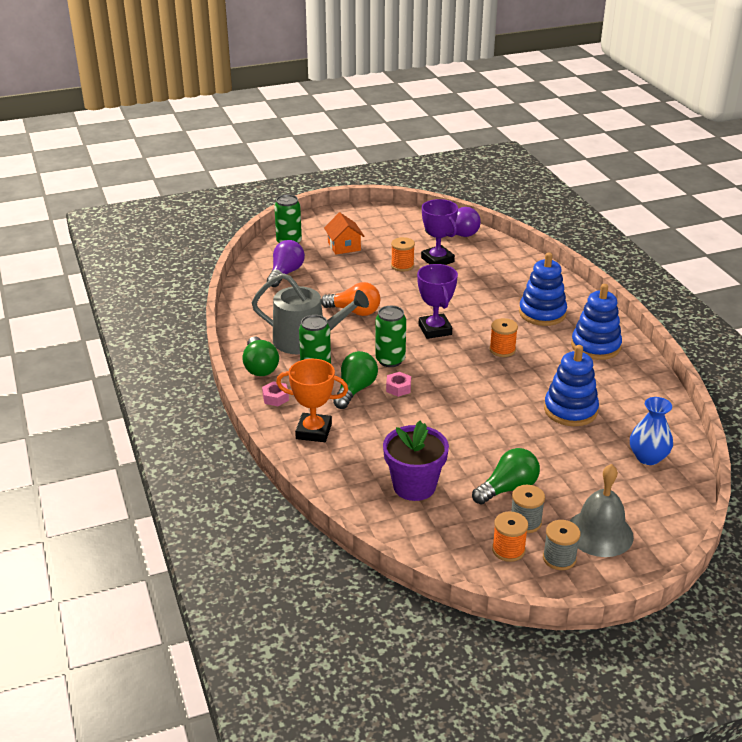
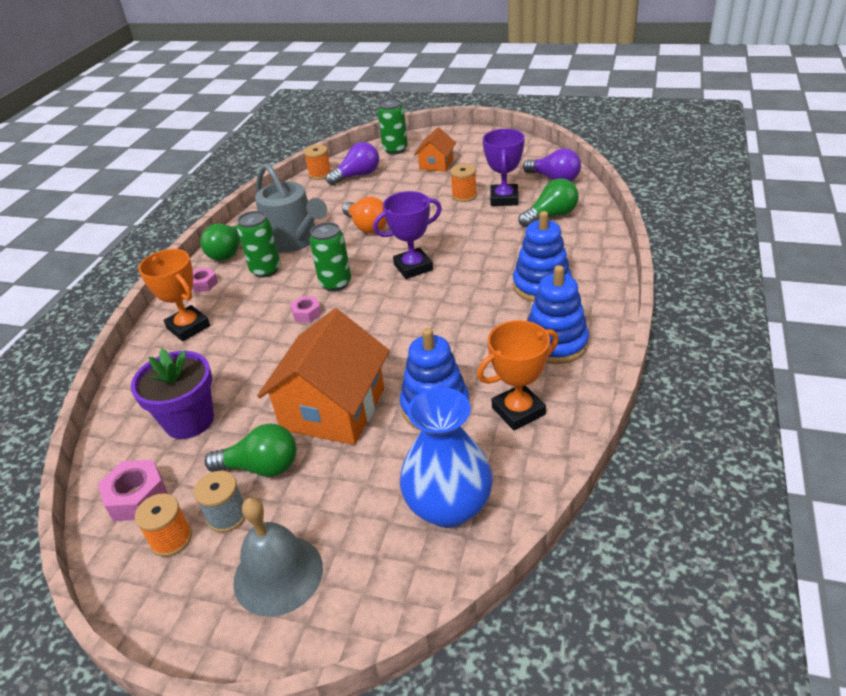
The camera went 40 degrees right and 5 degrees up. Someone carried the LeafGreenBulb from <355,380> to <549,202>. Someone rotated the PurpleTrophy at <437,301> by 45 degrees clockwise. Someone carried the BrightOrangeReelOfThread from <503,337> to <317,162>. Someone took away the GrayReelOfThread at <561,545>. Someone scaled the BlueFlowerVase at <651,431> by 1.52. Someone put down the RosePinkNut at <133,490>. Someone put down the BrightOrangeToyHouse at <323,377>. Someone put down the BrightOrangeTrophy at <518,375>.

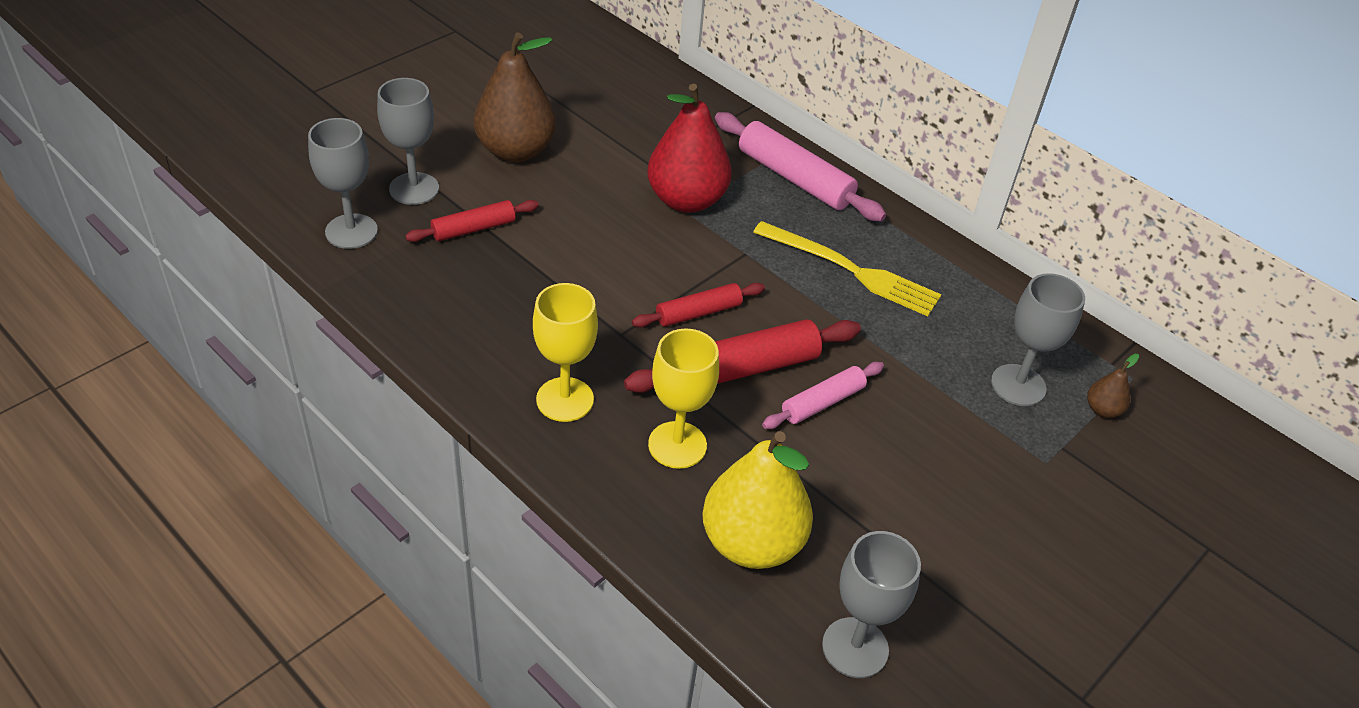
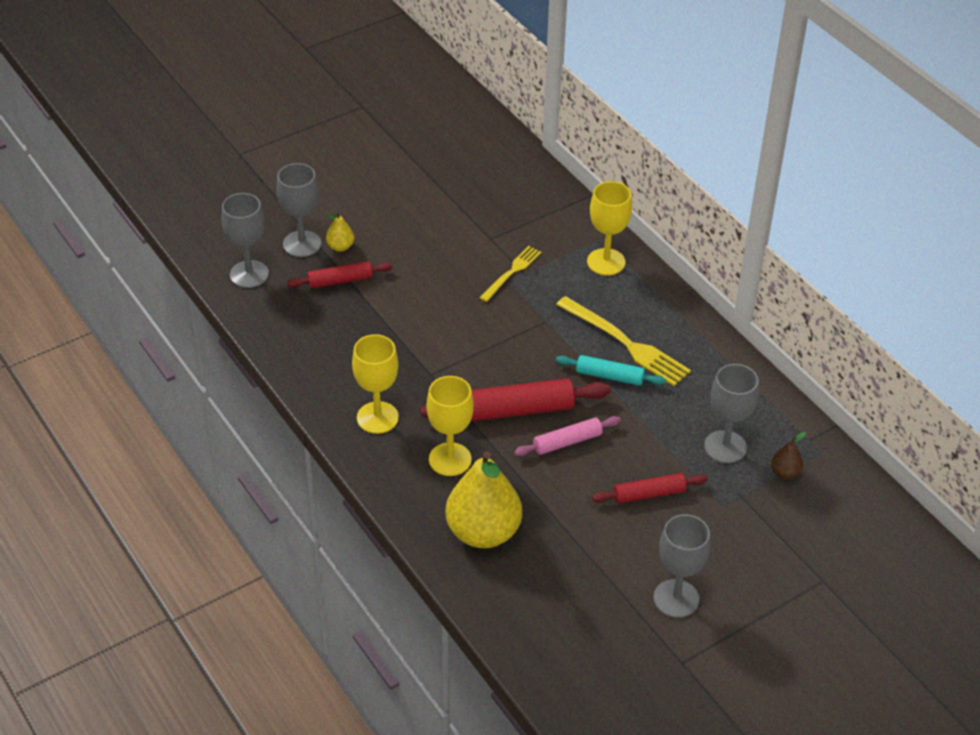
The camera went 15 degrees right and 0 degrees up. Someone took away the DarkBrownToyPear at <515,97>. Someone carried the ScarletDoughRoller from <698,305> to <650,488>. Someone swapped the ScarletToyPear at <689,148> for the GoldenDinnerFork at <510,274>. Someone swapped the RosePinkDoughRoller at <800,167> for the GoldenChalice at <609,228>. Someone carried the GrayChalice from <871,604> to <681,566>. Someone put down the GoldenToyPear at <340,232>. Someone put down the AquaDoughRoller at <611,370>.

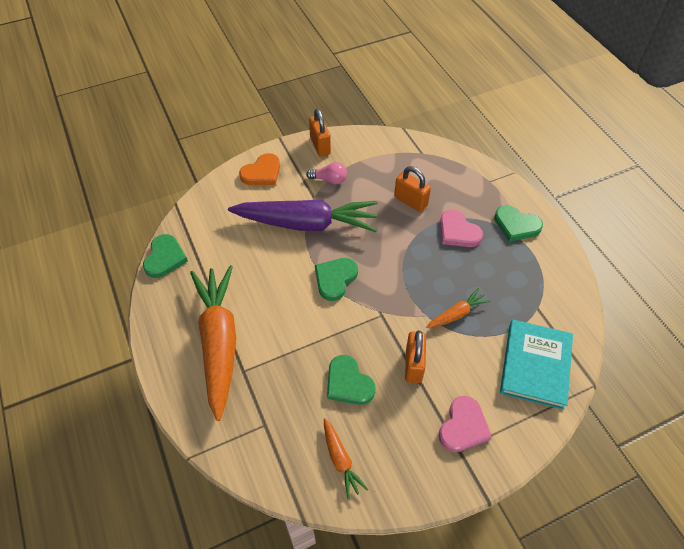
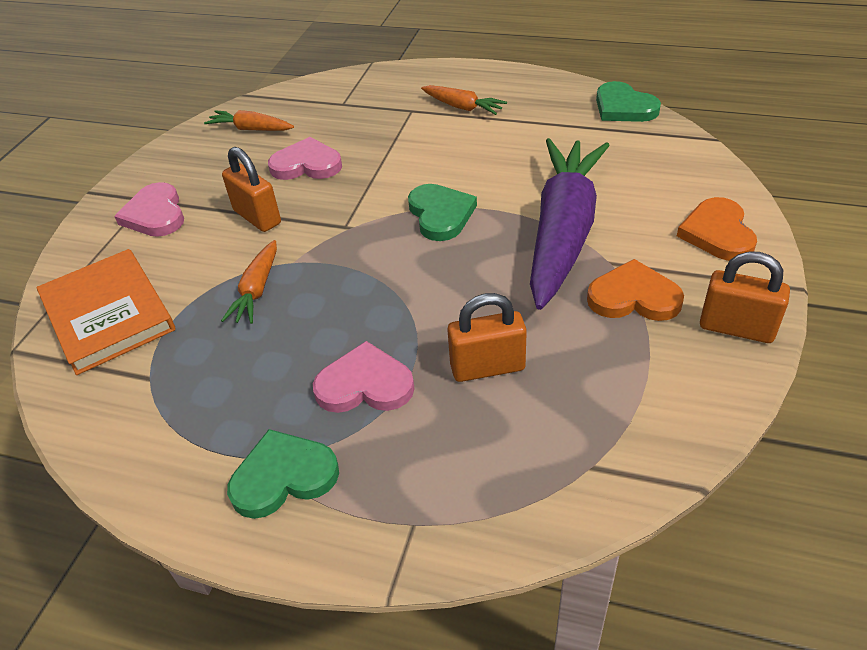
The camera went 135 degrees right and 10 degrees down. Someone scaled the BrightOrangeCarrot at <213,343> by 0.44. Someone rotated the PurpleCarrot at <303,215> by 150 degrees clockwise. Someone swapped the RosePinkBulb at <326,173> for the BrightOrangeHeart at <635,290>. Someone repainted the LeafGreenHeart at <351,380>, which became the RosePinkHeart at <305,158>. Someone repainted the AquaHardcover at <536,365>, which became the BrightOrangeHardcover at <105,312>.

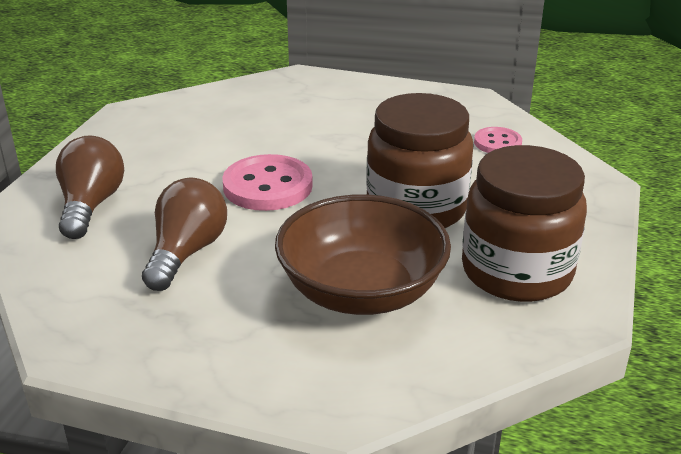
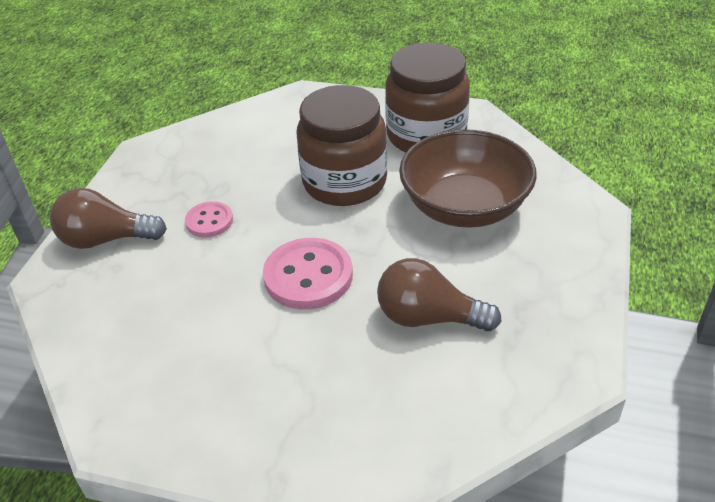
The camera went 90 degrees left and 10 degrees up. Someone carried the DarkBrownBulb from <90,187> to <108,218>. Someone carried the RosePinkButton from <498,140> to <209,219>.

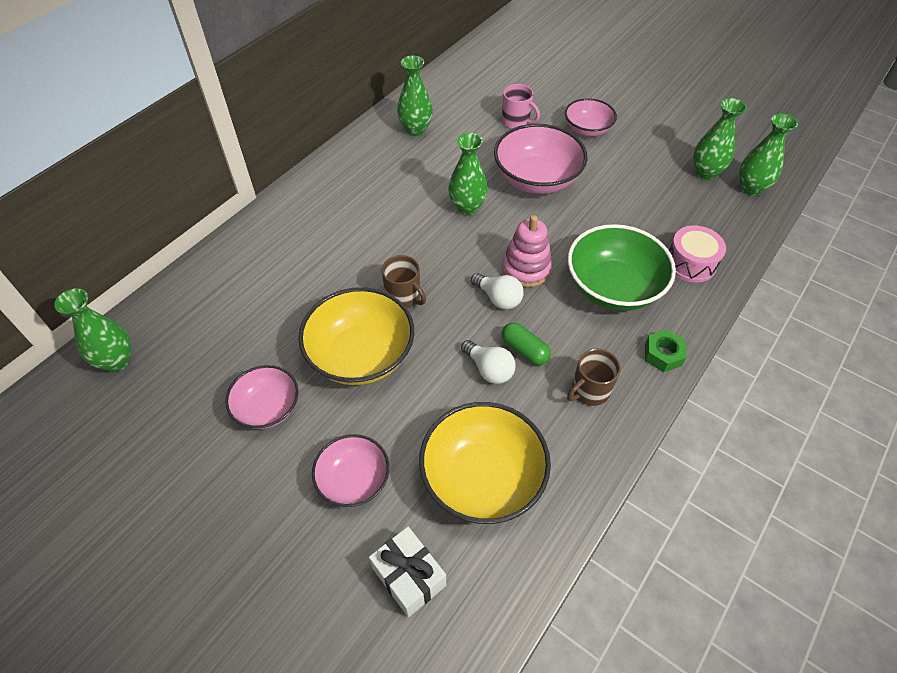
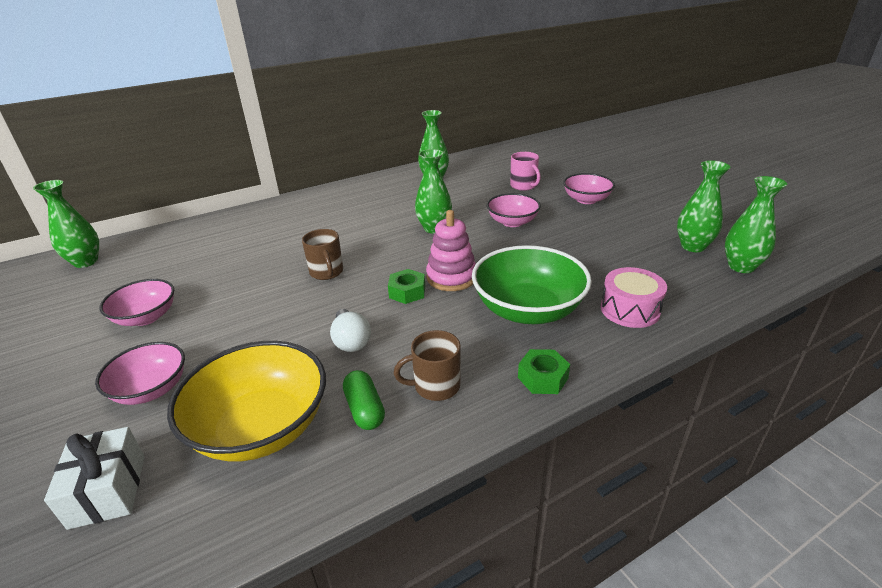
The camera went 25 degrees right and 20 degrees down. Someone took away the GoldenBowl at <356,336>. Someone swapped the WhiteBulb at <497,291> for the LeafGreenNut at <406,286>. Someone scaled the RosePinkBowl at <540,159> by 0.60. Someone carried the LeafGreenPill from <526,344> to <364,400>.

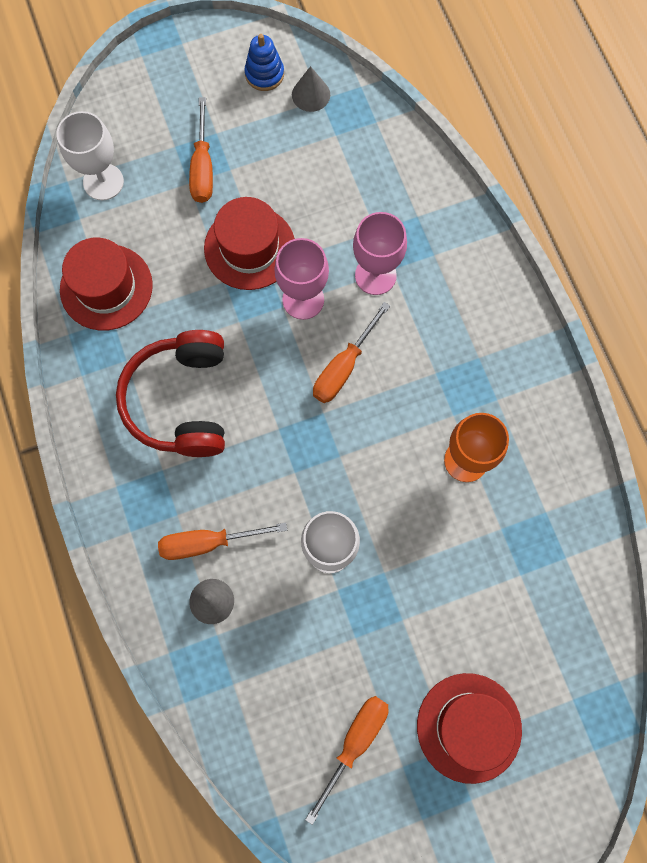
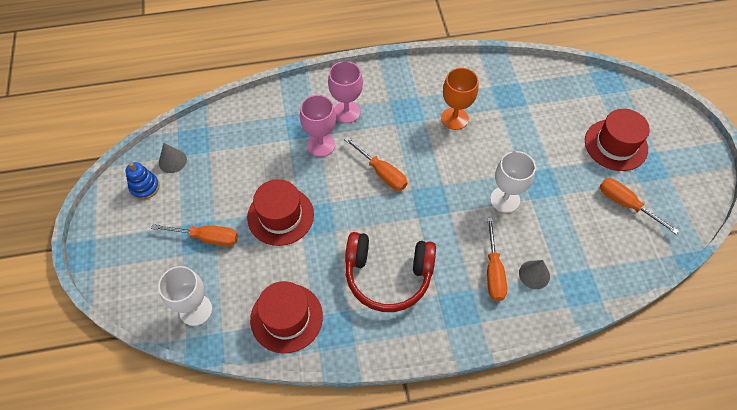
The camera went 80 degrees left and 15 degrees down. Someone carried the RosePinkChalice from <301,279> to <345,92>.

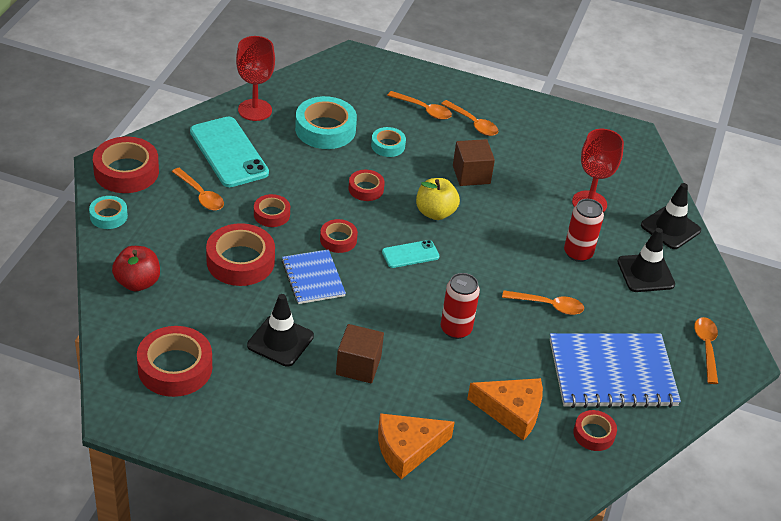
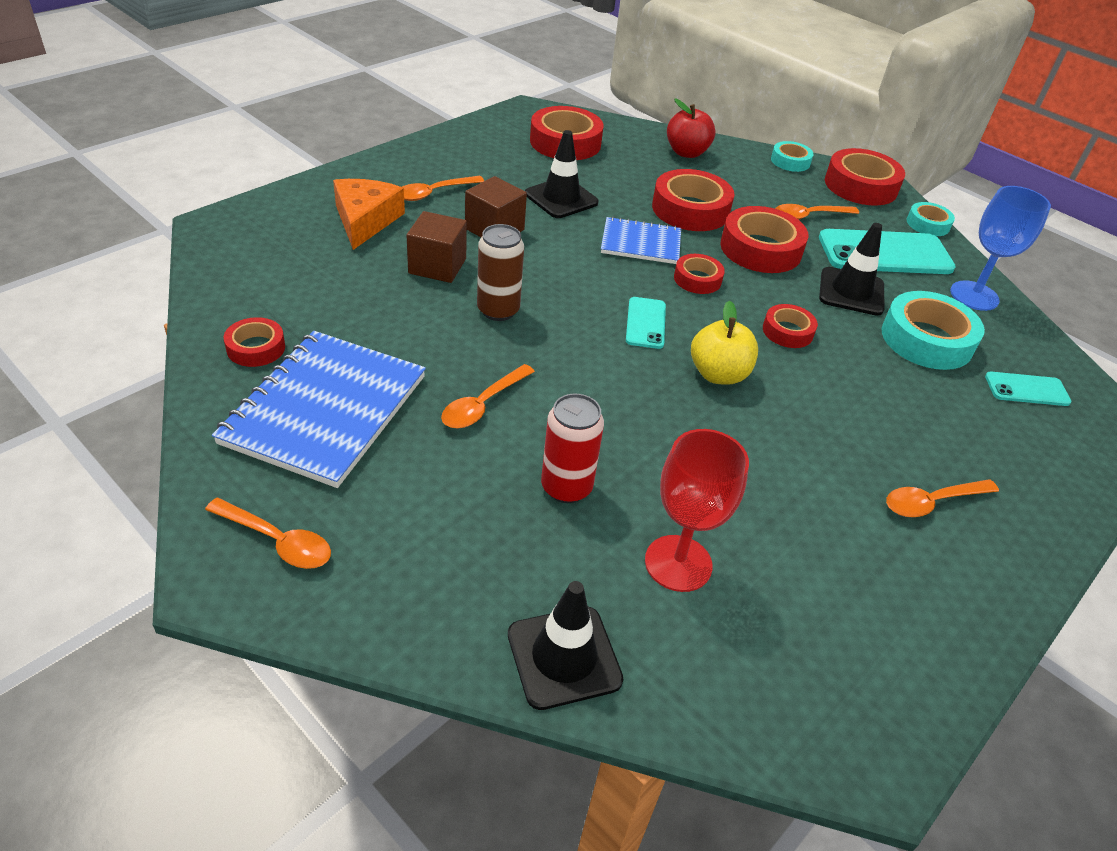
The camera went 115 degrees right and 0 degrees up. Someone repainted the ScarletChalice at <255,78>, which became the BlueChalice at <1000,248>. Someone scaled the ScarletTape at <272,210> by 1.79. Someone carried the AquaTape from <388,142> to <931,219>. Someone carried the BrightOrangeTeaspoon from <419,105> to <443,188>. Someone repainted the ScarletTin at <460,306>, which became the DarkBrownTin at <500,272>. Someone carried the DarkBrownCube from <474,162> to <437,247>. Someone took away the BrightOrangePieceOfCheese at <505,409>. Someone carried the JetBlackTrafficCone from <646,260> to <851,269>. Someone put down the AquaSmartphone at <1028,389>.

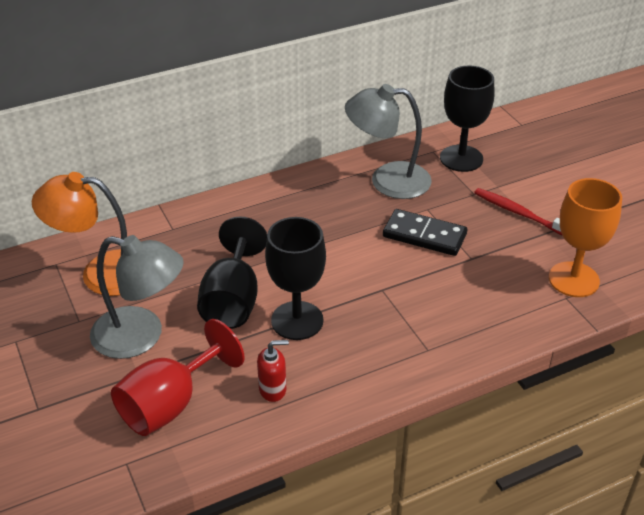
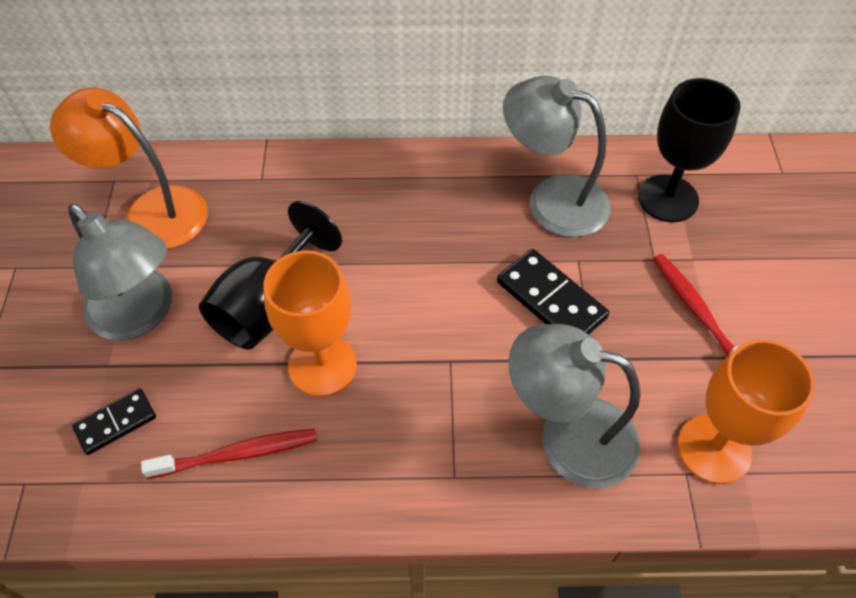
The camera went 25 degrees right and 15 degrees up. Someone swapped the ScarletChalice at <178,377> for the JetBlackDominoTile at <114,421>. Someone swapped the ScarletPumpBottle at <273,371> for the ScarletDentalBrush at <229,453>. Someone repainted the JetBlackChalice at <295,278>, which became the BrightOrangeChalice at <310,323>. Someone put down the GrayReadingLamp at <574,406>.

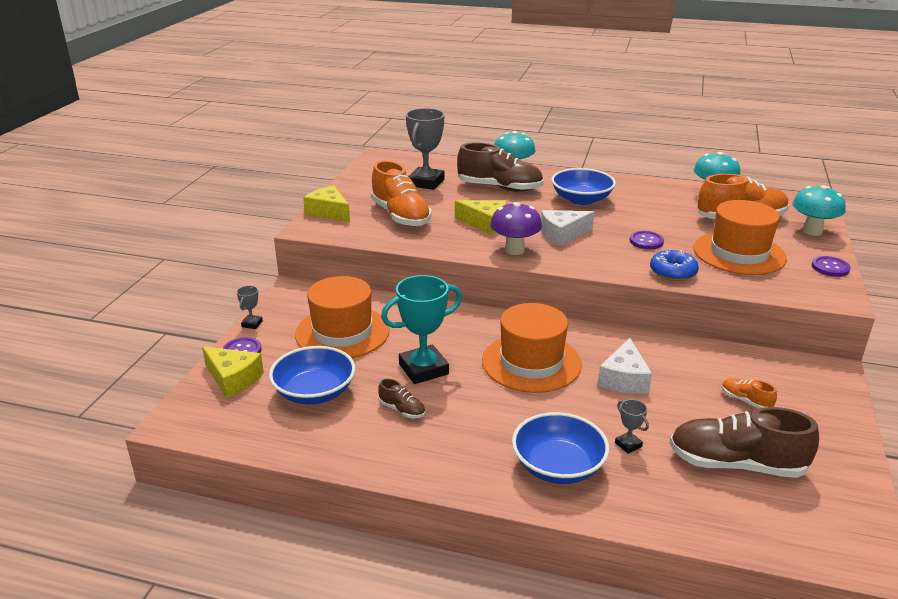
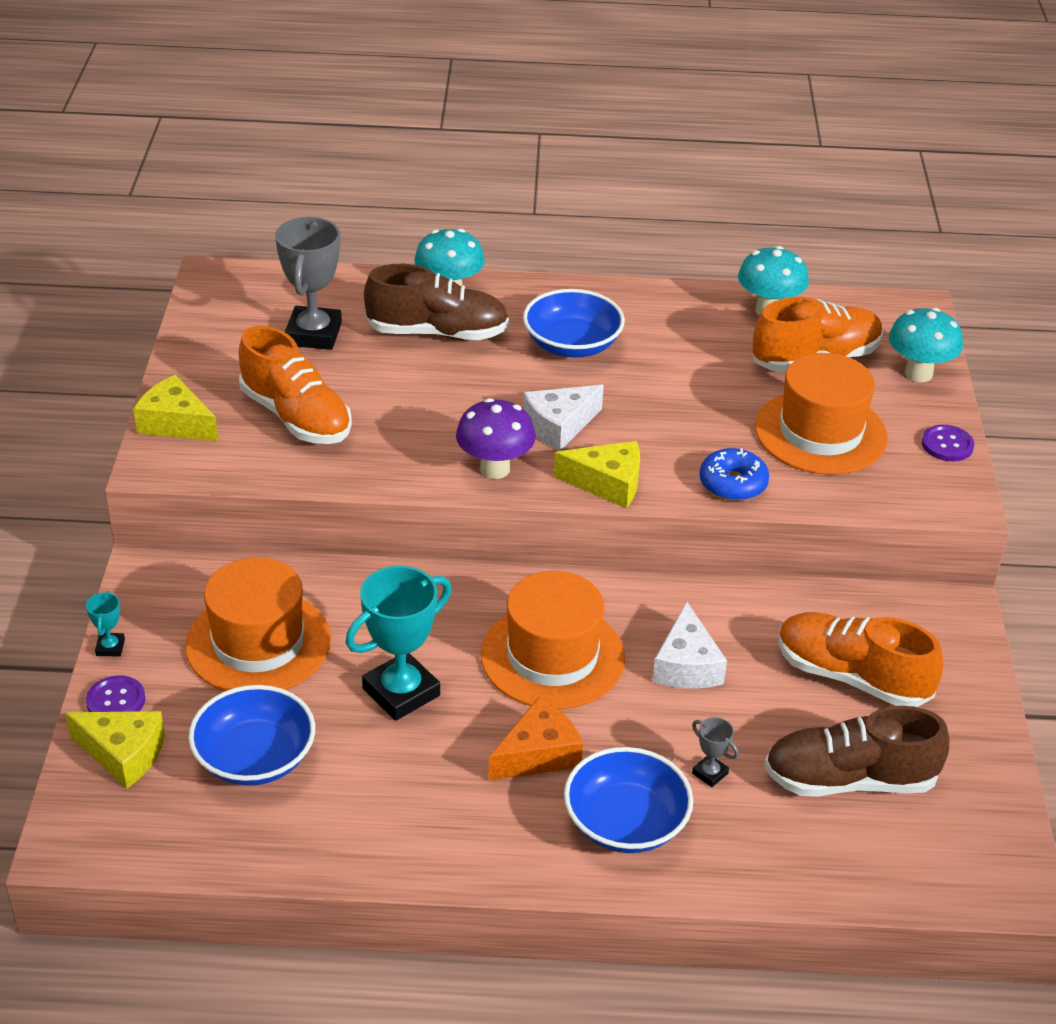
The camera went 15 degrees left and 10 degrees up. Someone repainted the GrayTrophy at <250,307>, which became the AquaTrophy at <105,624>. Someone took away the DarkBrownSneaker at <401,398>. Someone carried the GoldenPieceOfCheese from <480,217> to <597,474>. Someone took away the PurpleButton at <647,240>. Someone scaled the BrightOrangeSneaker at <749,393> by 2.22. Someone put down the BrightOrangePieceOfCheese at <535,739>.

